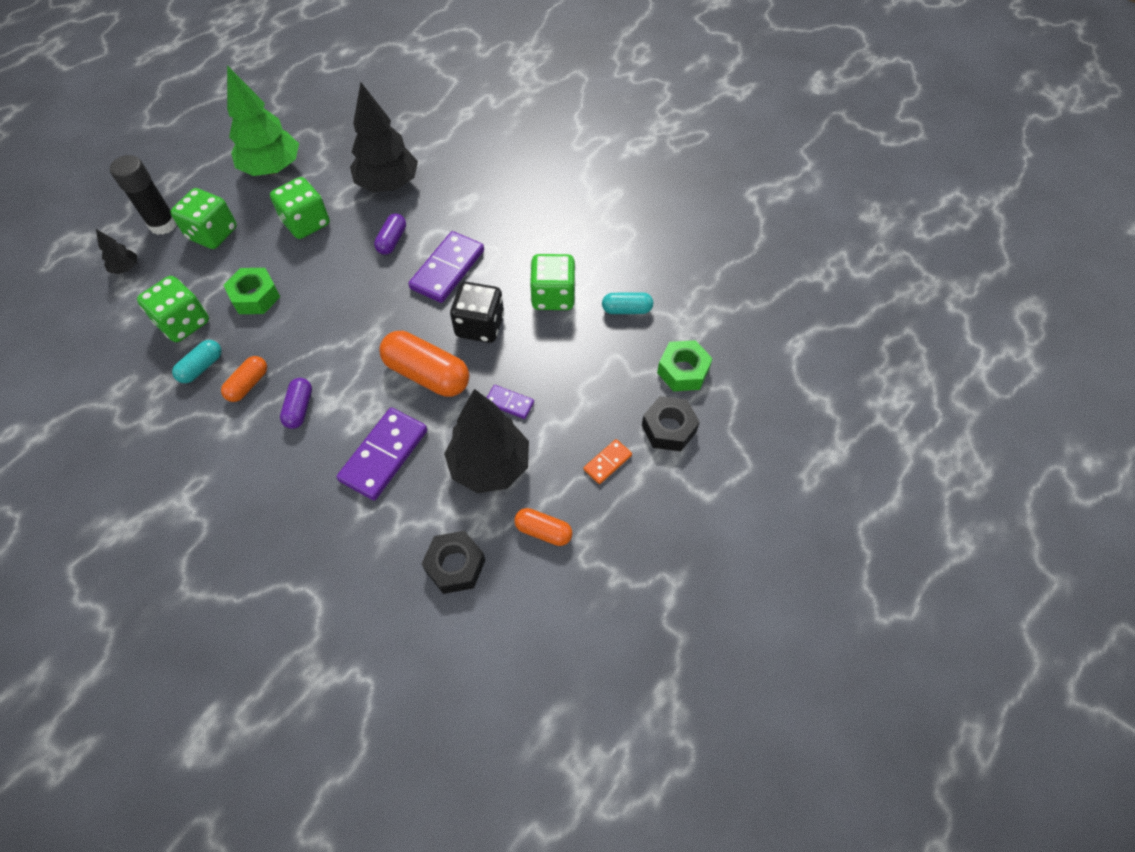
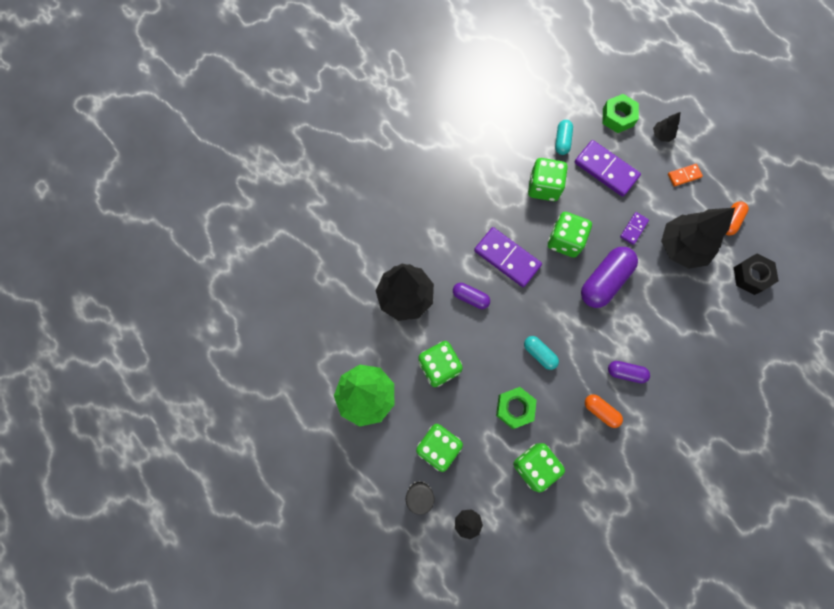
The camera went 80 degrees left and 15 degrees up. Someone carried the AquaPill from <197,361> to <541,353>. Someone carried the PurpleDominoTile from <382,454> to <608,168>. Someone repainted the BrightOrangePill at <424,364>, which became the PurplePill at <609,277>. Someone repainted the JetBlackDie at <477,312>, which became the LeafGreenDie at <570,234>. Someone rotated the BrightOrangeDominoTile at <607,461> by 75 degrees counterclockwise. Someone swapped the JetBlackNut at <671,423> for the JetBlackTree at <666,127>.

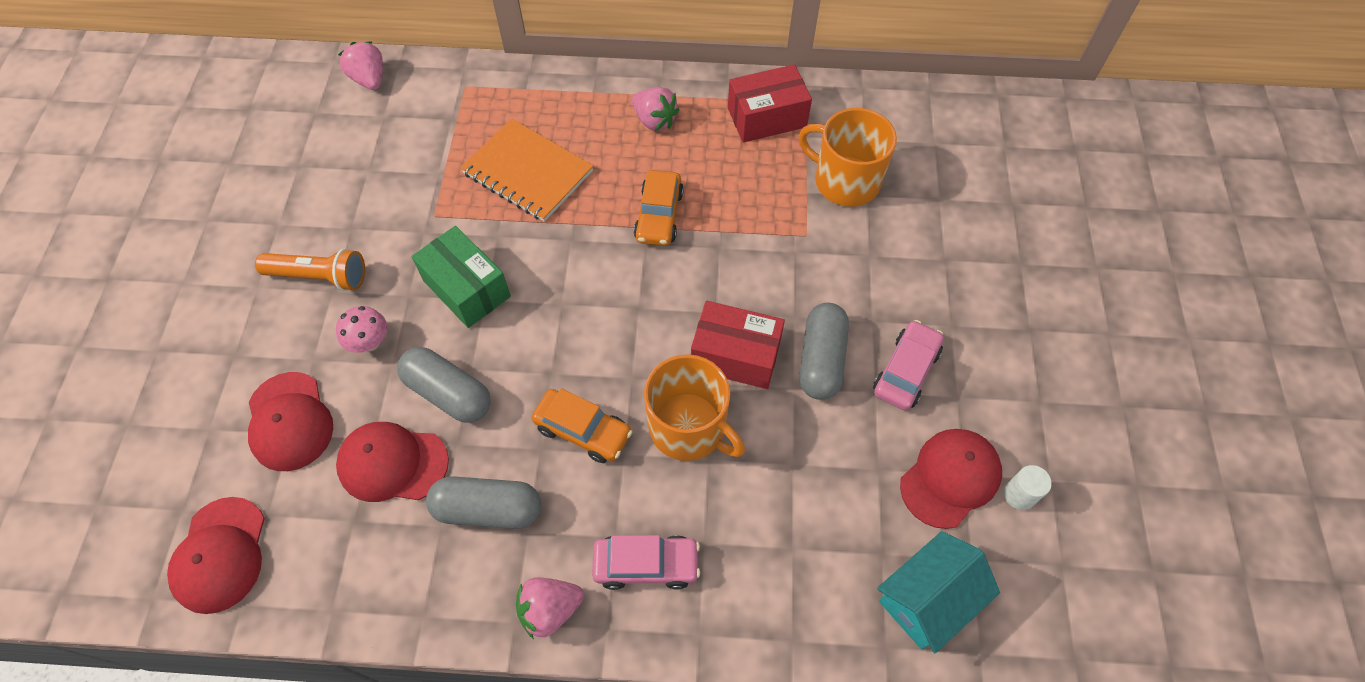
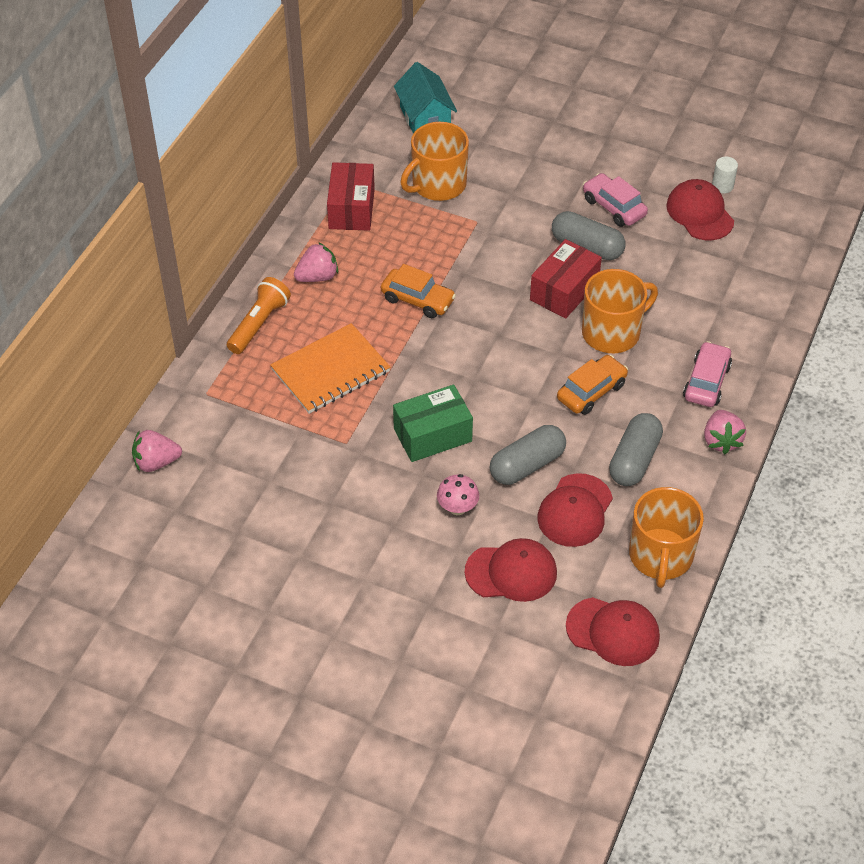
The camera went 70 degrees left and 10 degrees down. Someone carried the BrightOrangePocketTorch from <310,269> to <259,315>. Someone carried the AquaToyHouse from <938,592> to <425,97>. Someone put down the BrightOrangeTeaMug at <666,537>.

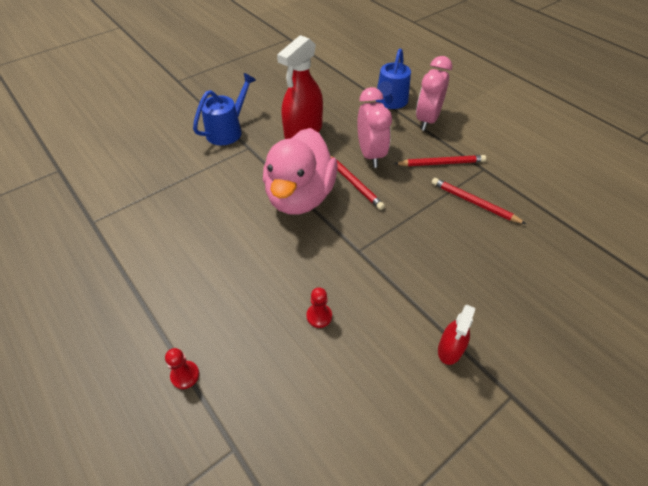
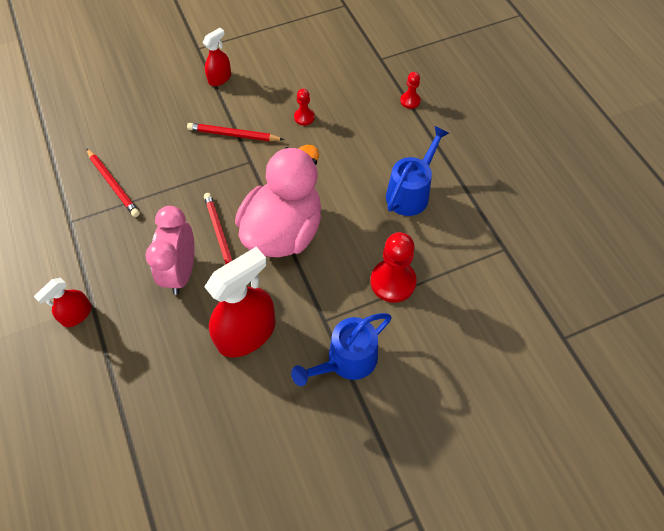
The camera went 165 degrees left and 10 degrees up. Someone carried the BlueWateringPot from <393,78> to <417,171>. Someone carried the ScarletLeadPencil from <440,160> to <235,132>. Someone swapped the RosePinkBedsideClock at <434,93> for the ScarletSprayBottle at <63,302>. Someone put down the ScarletPawn at <394,267>.

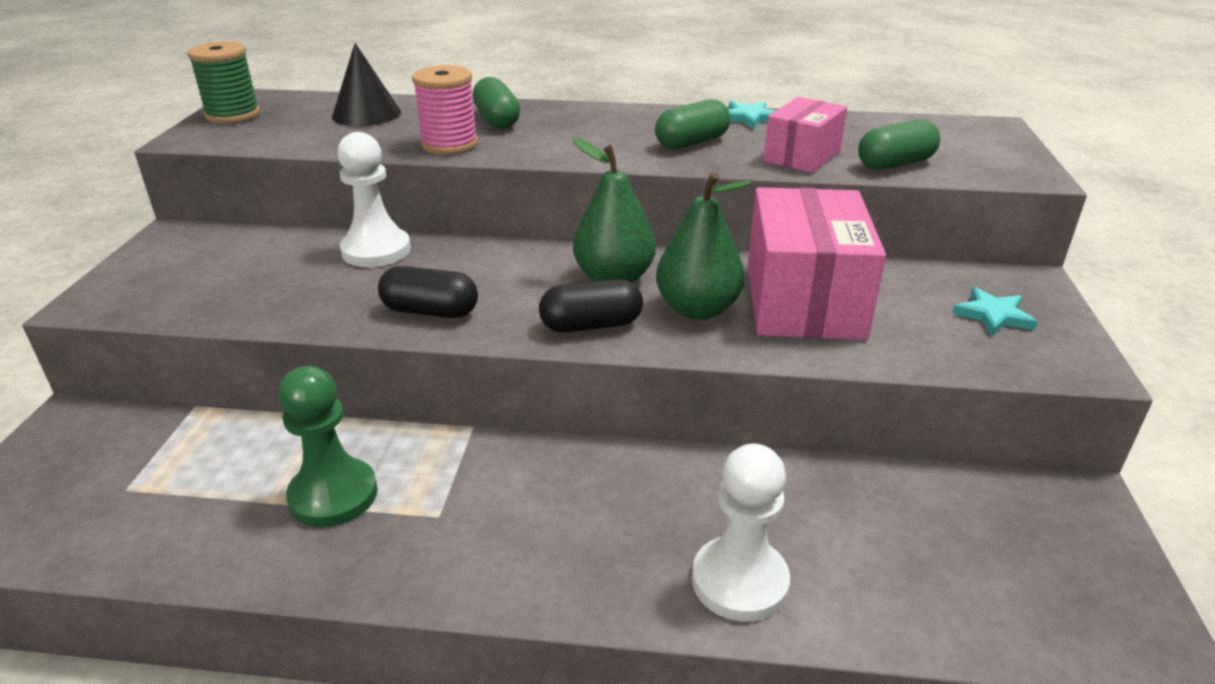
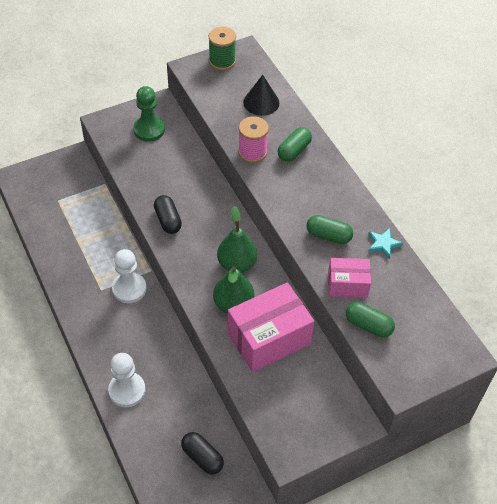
The camera went 55 degrees right and 20 degrees up. Someone carried the LeafGreenPawn from <328,446> to <149,114>. Someone carried the WhitePawn from <374,199> to <129,276>. Someone carried the JetBlackPill from <591,306> to <202,453>. Someone took away the AquaStar at <995,311>.

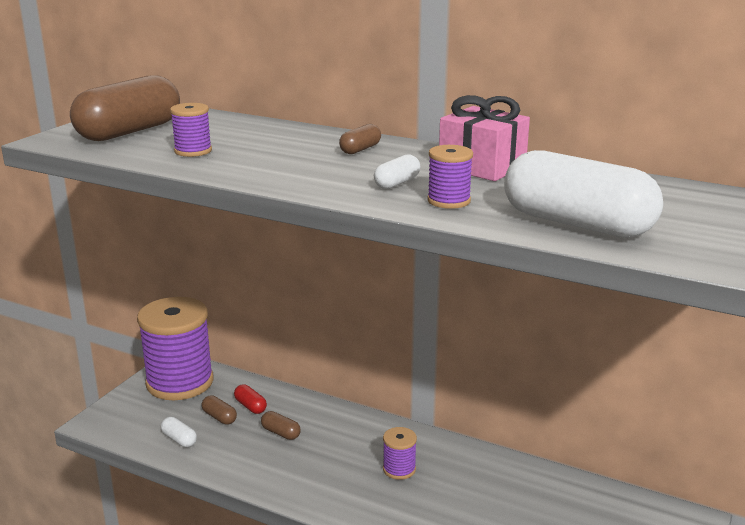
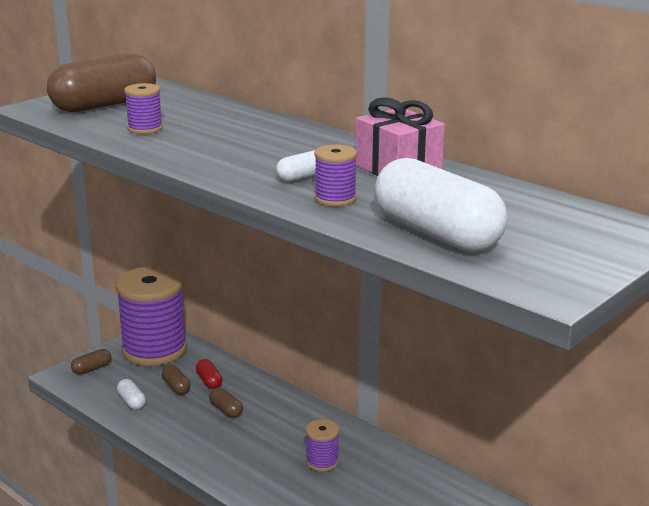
The camera went 15 degrees right and 0 degrees up. Someone carried the DarkBrownPill from <360,139> to <91,362>.

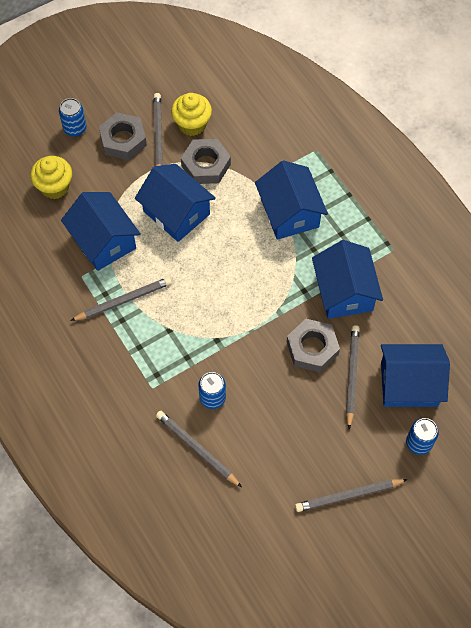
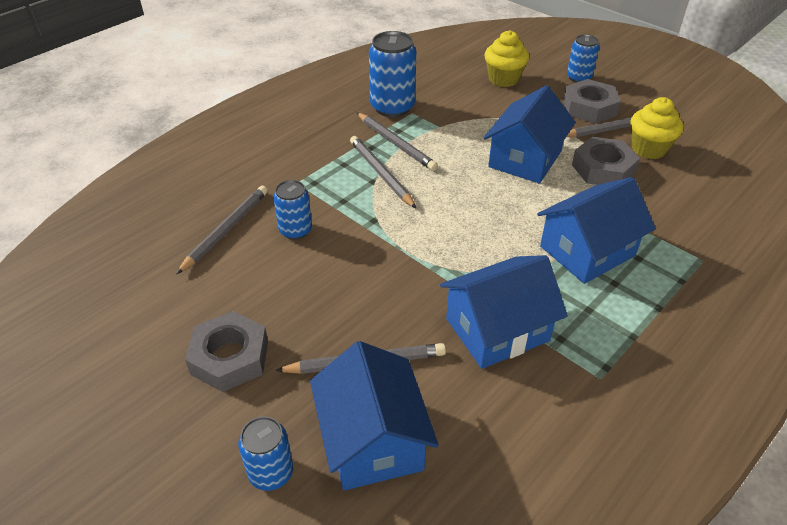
The camera went 75 degrees right and 20 degrees down. Someone took away the BlueToyHouse at <101,231>. Someone carried the GrayNut from <313,345> to <226,351>. Someone carried the GrayLeadPencil from <351,495> to <383,172>. Someone put down the BlueTin at <392,74>.

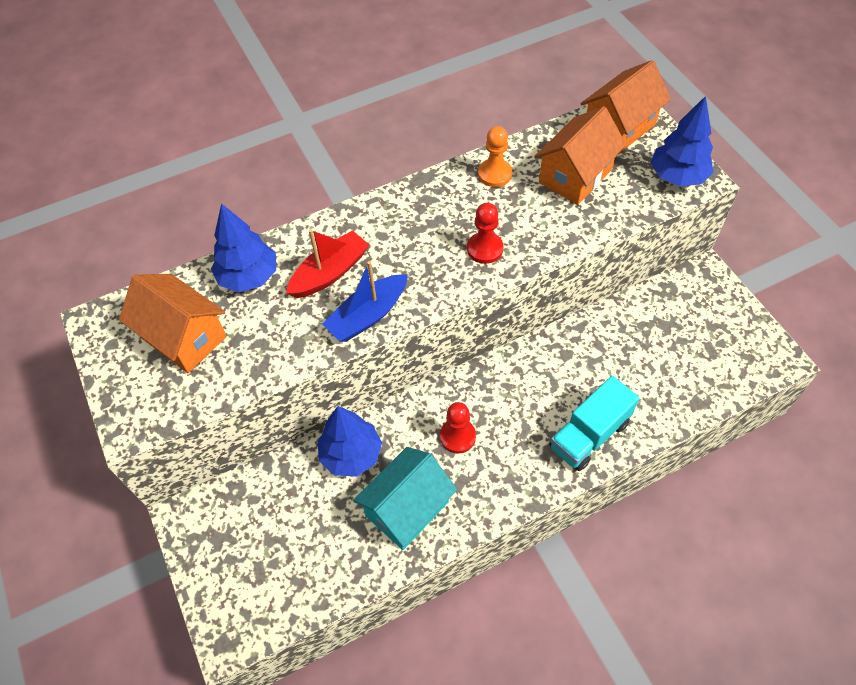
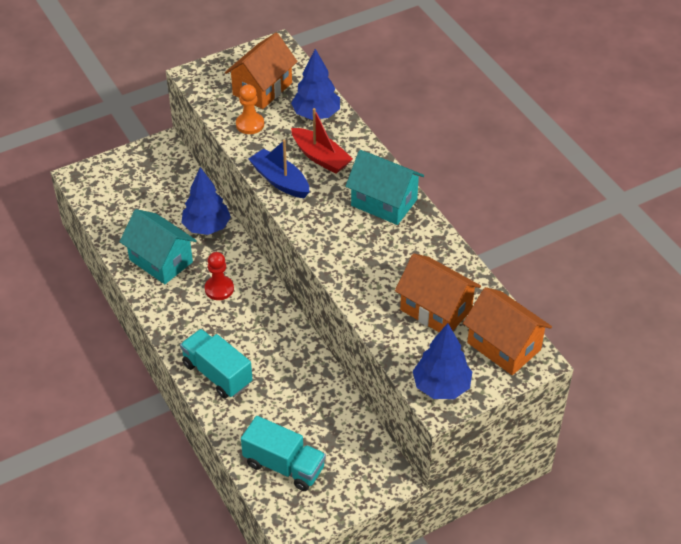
The camera went 85 degrees right and 10 degrees down. Someone took away the ScarletPawn at <485,233>. Someone carried the BrightOrangePawn from <495,156> to <250,109>. Someone put down the AquaLorry at <283,453>. Someone put down the AquaToyHouse at <385,187>.

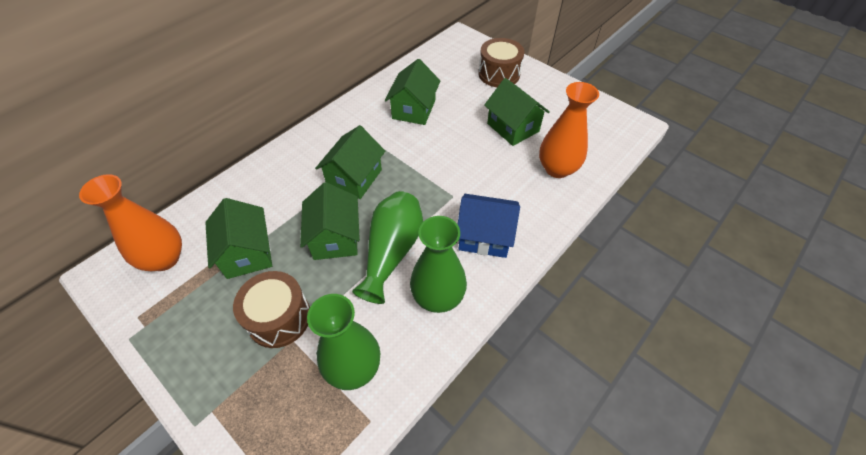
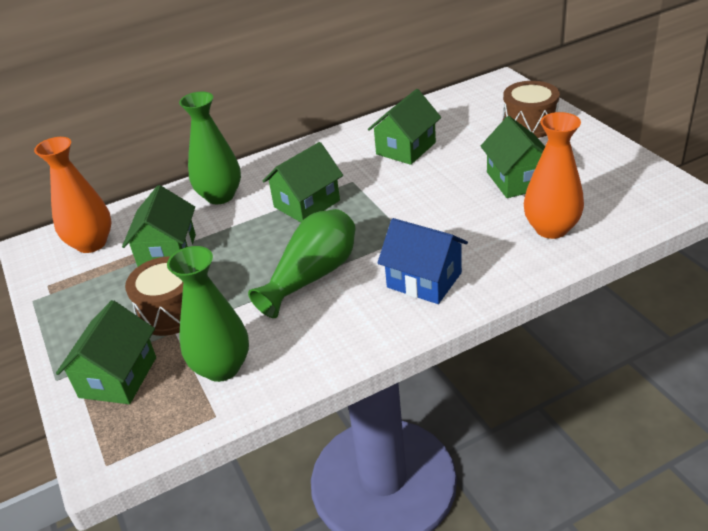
The camera went 25 degrees right and 15 degrees down. Someone carried the LeafGreenToyHouse from <330,221> to <106,352>. Someone carried the LeafGreenFlowerVase from <438,264> to <210,148>.

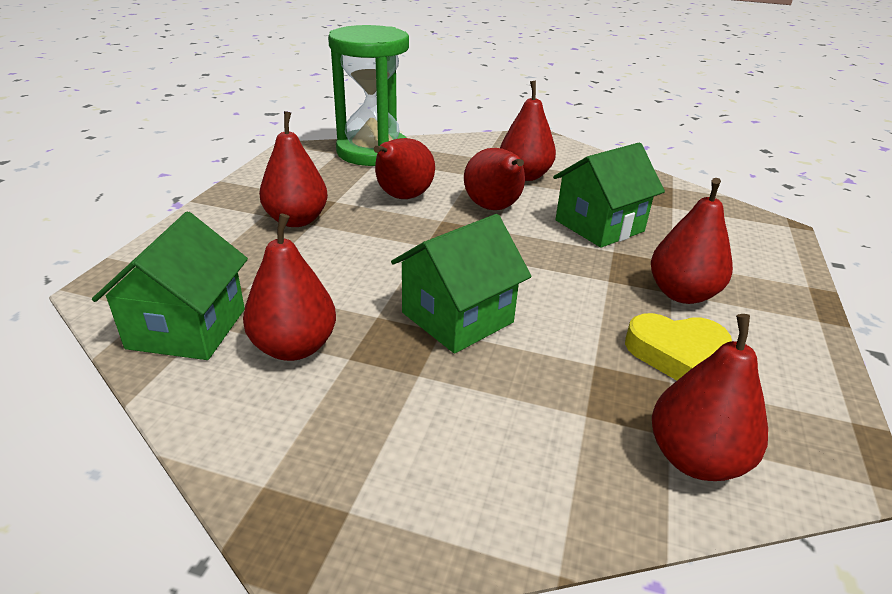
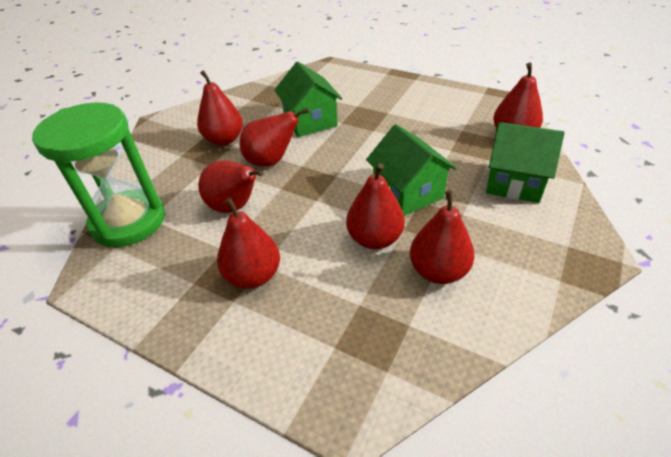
The camera went 75 degrees left and 10 degrees up. Someone carried the LeafGreenToyHouse from <170,286> to <525,162>. Someone took away the GoldenHeart at <678,346>. Someone carried the ScarletToyPear from <692,241> to <375,206>.

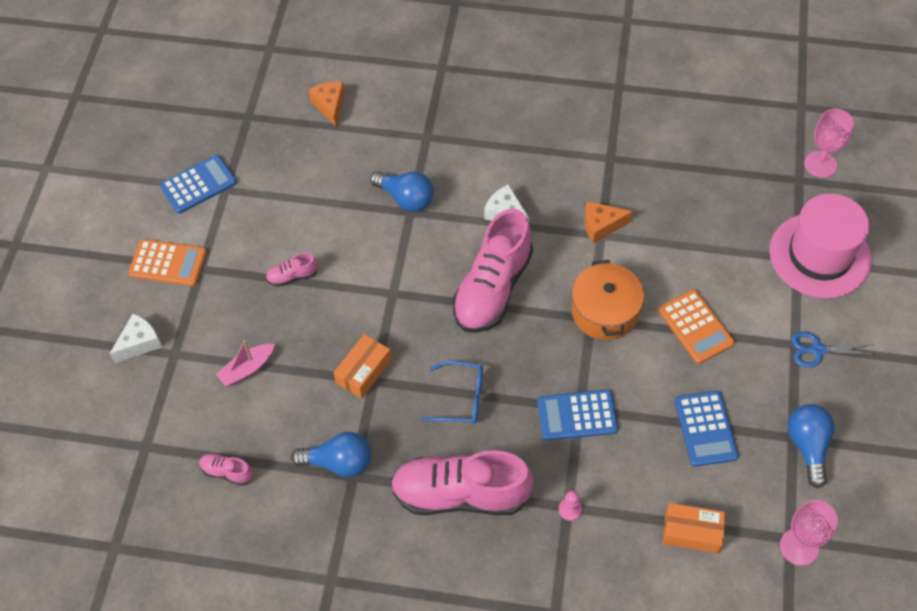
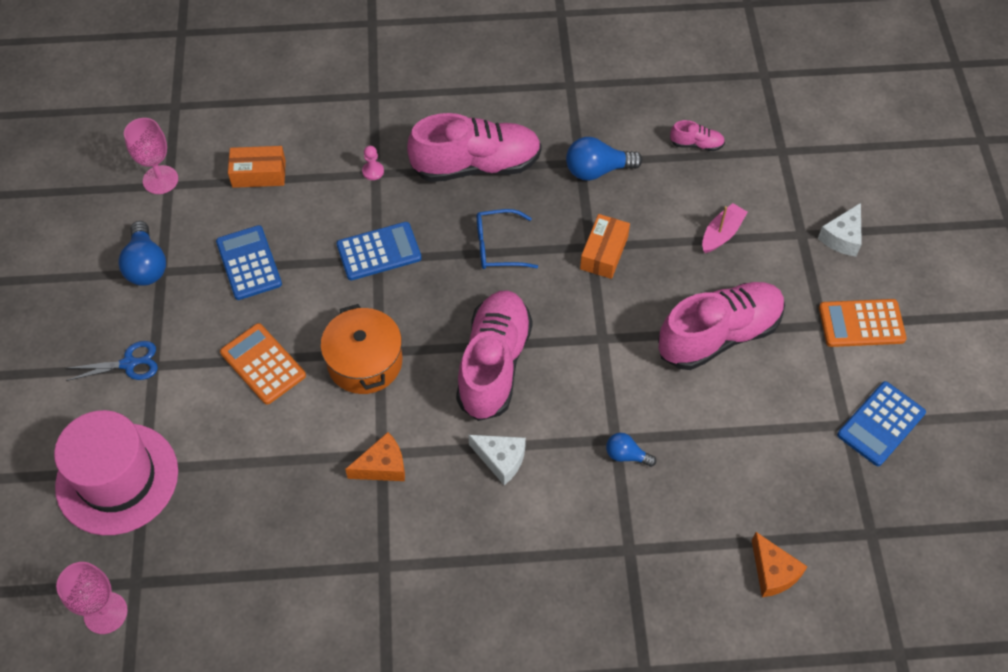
The camera went 165 degrees right and 0 degrees up. Someone scaled the RosePinkSneaker at <292,270> by 2.38. Someone scaled the BlueBulb at <402,191> by 0.59.

